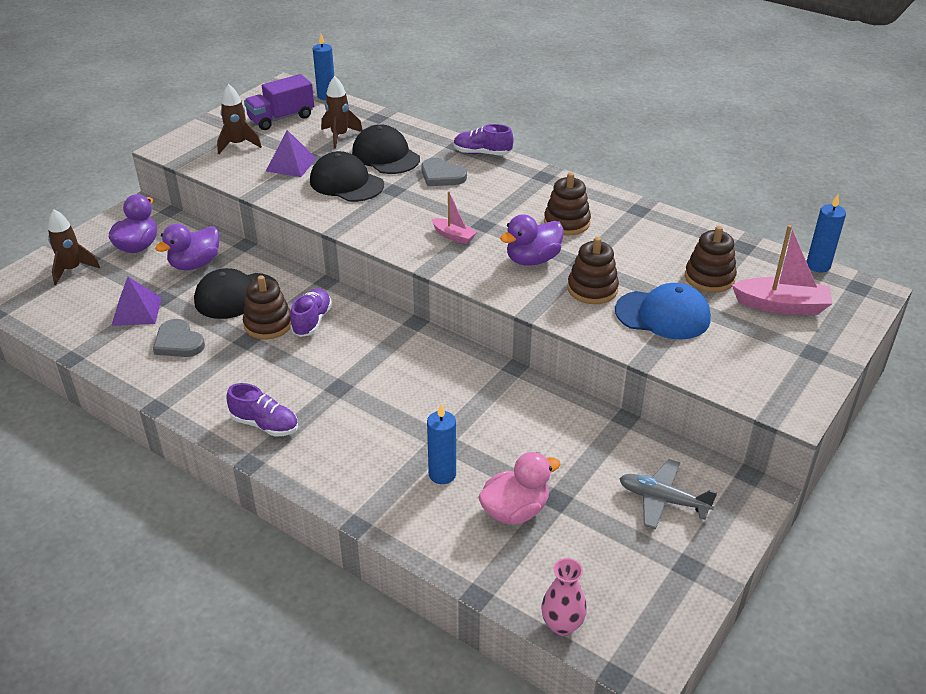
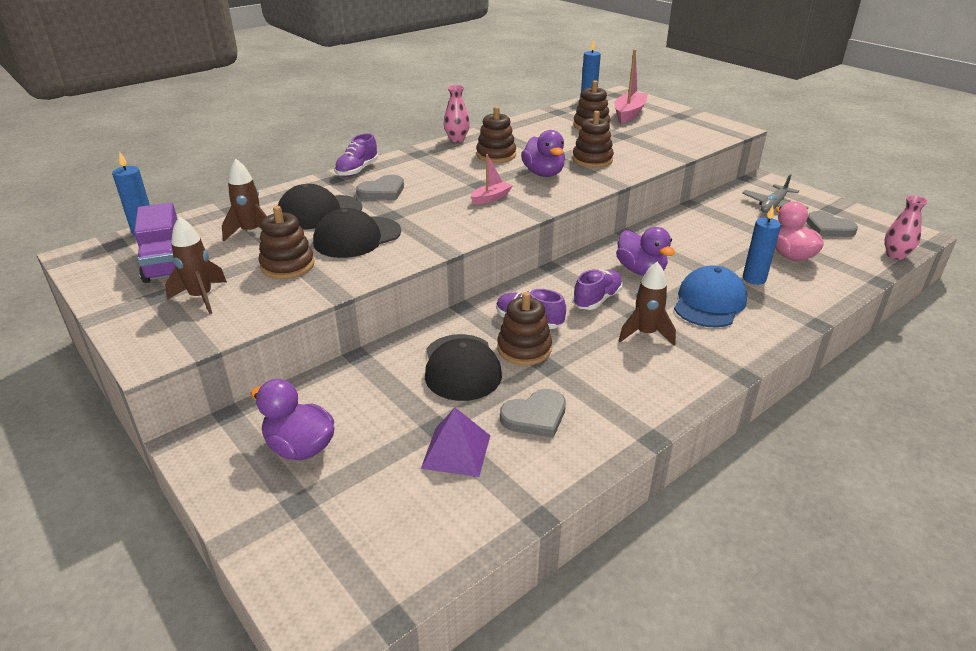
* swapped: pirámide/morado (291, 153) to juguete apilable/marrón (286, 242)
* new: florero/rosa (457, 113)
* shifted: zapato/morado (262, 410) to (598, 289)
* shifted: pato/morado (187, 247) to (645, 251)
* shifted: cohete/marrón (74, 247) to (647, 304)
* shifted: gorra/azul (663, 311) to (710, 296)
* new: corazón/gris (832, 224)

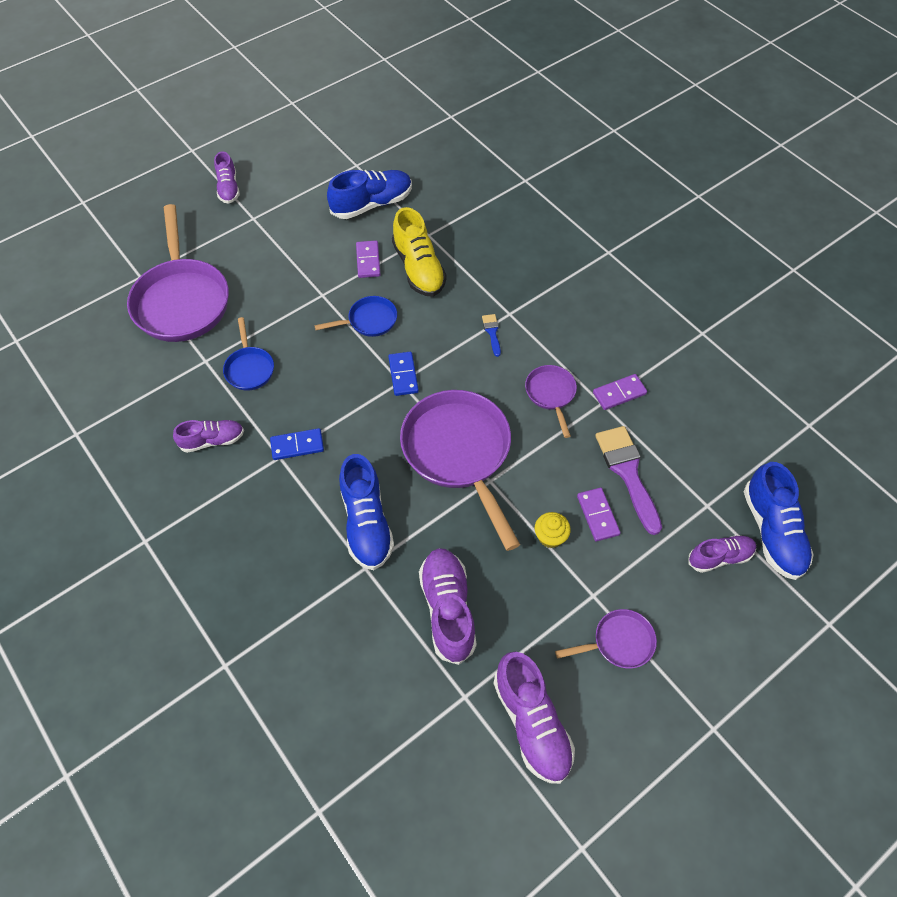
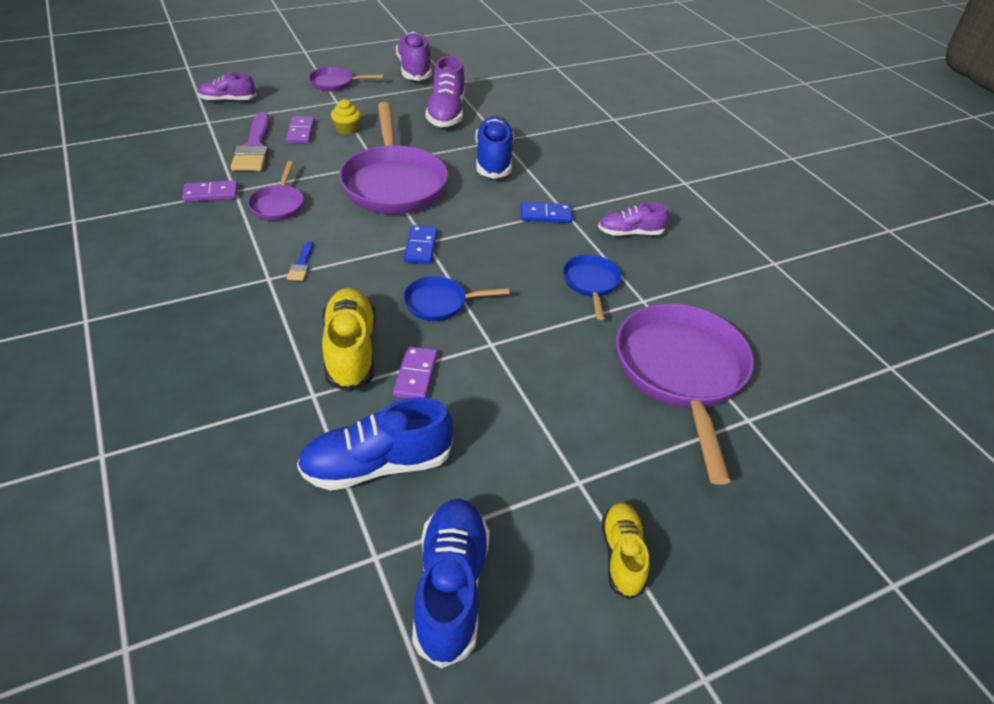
* shifted: zapato/azul (779, 521) to (451, 584)
* repainted: zapato/morado (227, 177) to zapato/amarillo (625, 551)

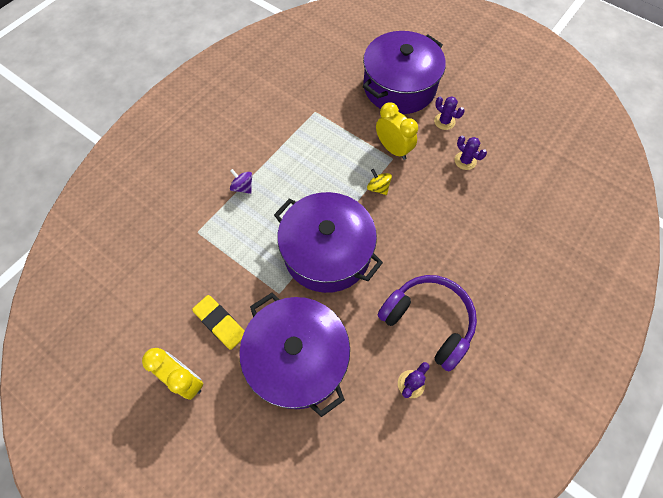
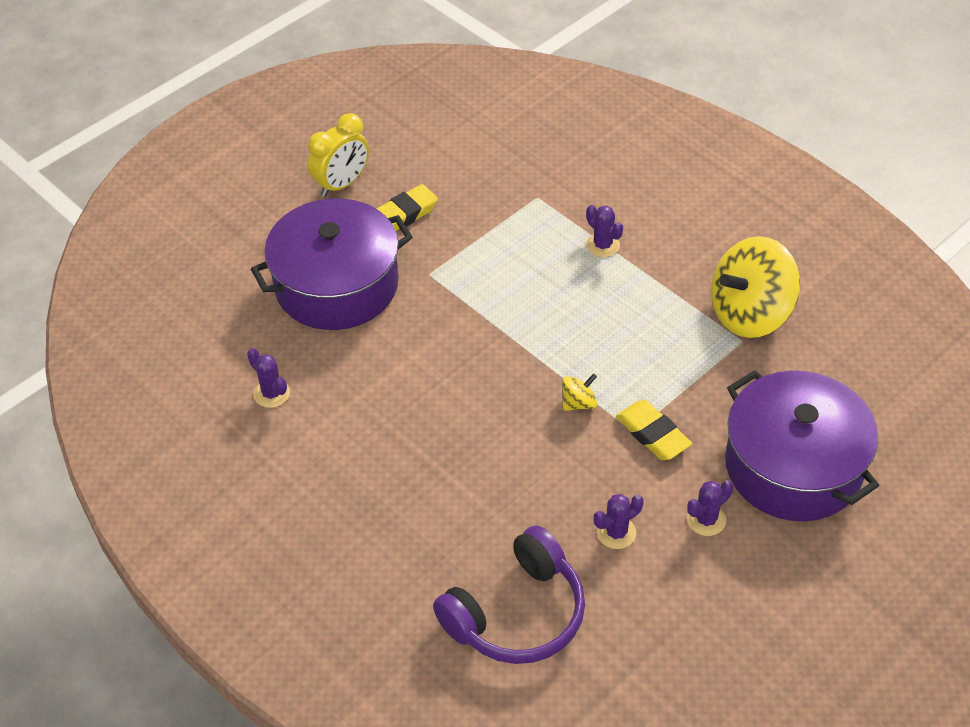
* shifted: auriculares/morado (427, 323) to (509, 594)
* swapped: peonza/morado (241, 181) to cactus/morado (604, 231)
* swapped: despertador/amarillo (397, 131) to goma de borrar/amarillo (654, 430)
* new: peonza/amarillo (755, 287)
* gone: olla/morado (328, 242)

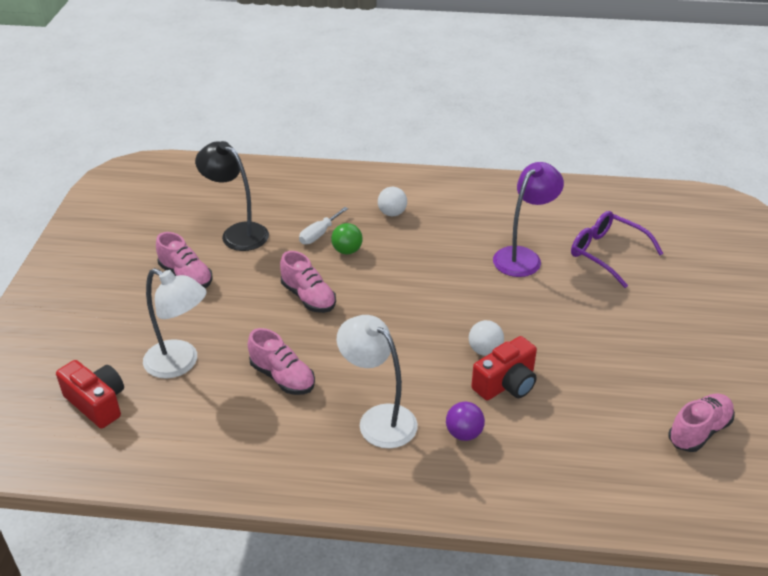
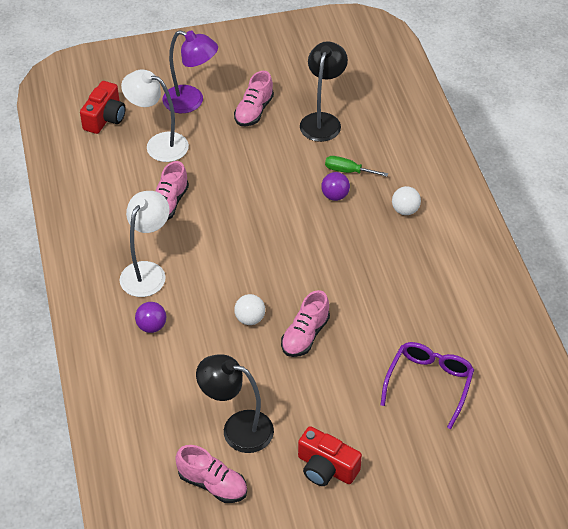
* rotated: lámpara/blanco (175, 323) = (155, 115) 105 degrees clockwise
* shifted: lámpara/morado (528, 219) to (190, 71)
* new: lámpara/negro (235, 403)
* shifted: zapato/rosa (308, 282) to (305, 323)
* shifted: cámara/rojo (504, 368) to (330, 456)
* repainted: pelota/verde (347, 238) to pelota/morado (335, 186)
* repainted: destornillador/blanco (323, 226) to destornillador/verde (356, 166)

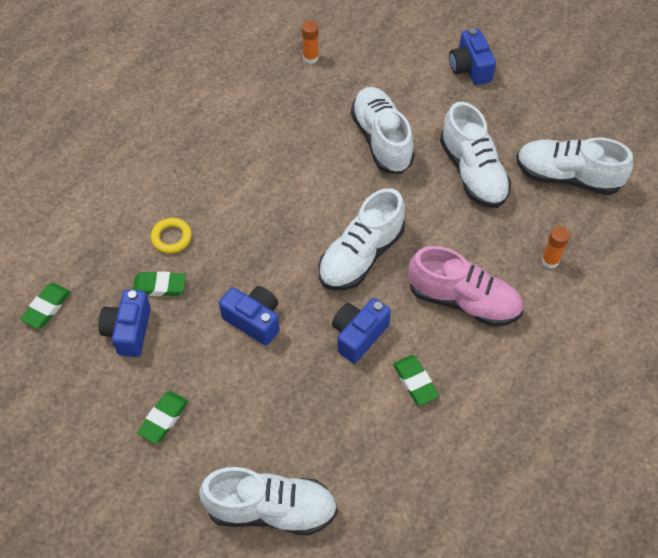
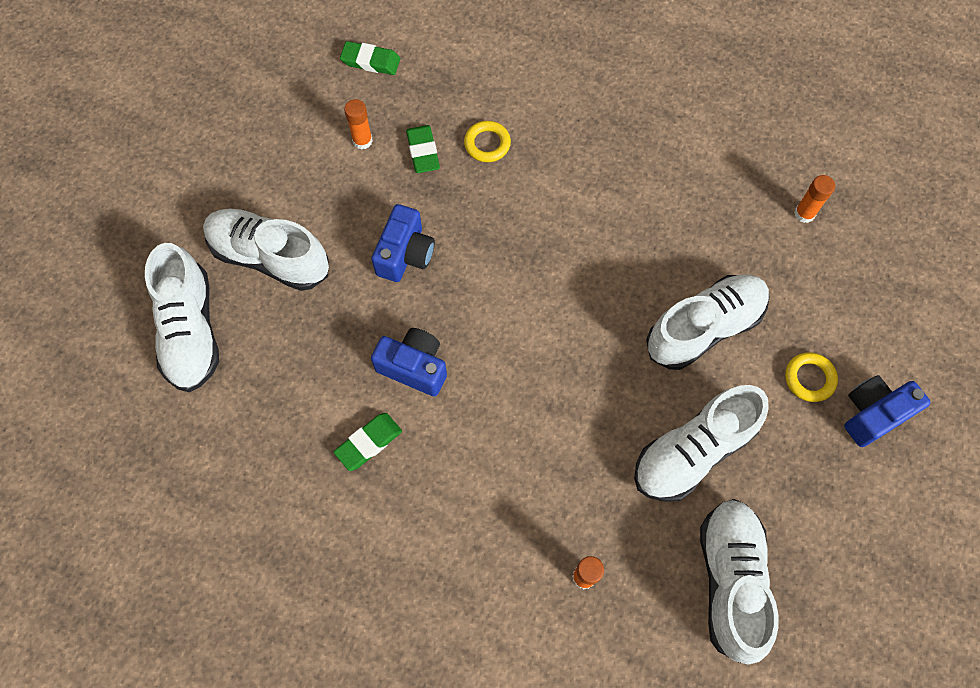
* shifted: zapato/blanco (361, 239) to (266, 249)
* swapped: cámara/azul (124, 323) to barra de pegamento/naranja (358, 124)
* new: anillo/amarillo (811, 377)
* gone: goma de borrar/verde (162, 417)
* gone: zapato/rosa (465, 286)

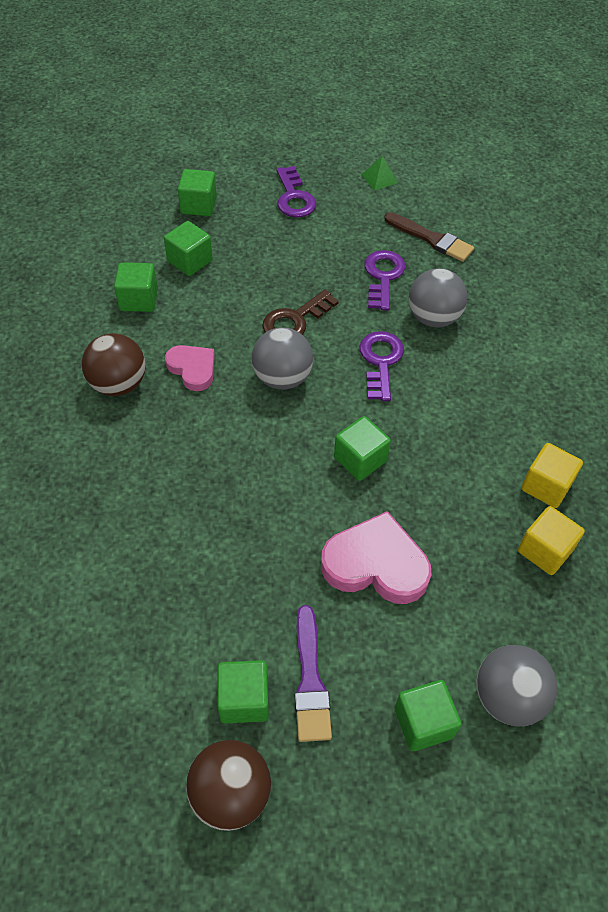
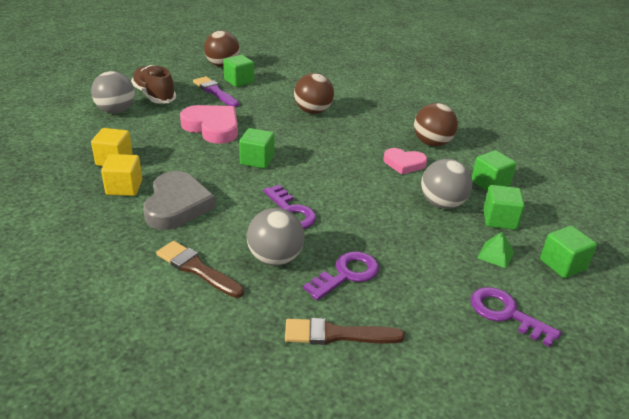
* swapped: cubo/verde (428, 715) to zapato/marrón (153, 84)
* new: corazón/gris (179, 200)
* new: pincel/marrón (200, 269)
* rotated: corazón/rosa (376, 557) = (209, 124) 120 degrees counterclockwise
* new: pelota/marrón (314, 93)
* rotated: llave/morado (385, 280) = (341, 276) 105 degrees counterclockwise
* shifted: pelota/gris (282, 359) to (447, 184)
* shifted: pirámide/verde (379, 173) to (495, 250)
* gone: llave/marrón (300, 312)

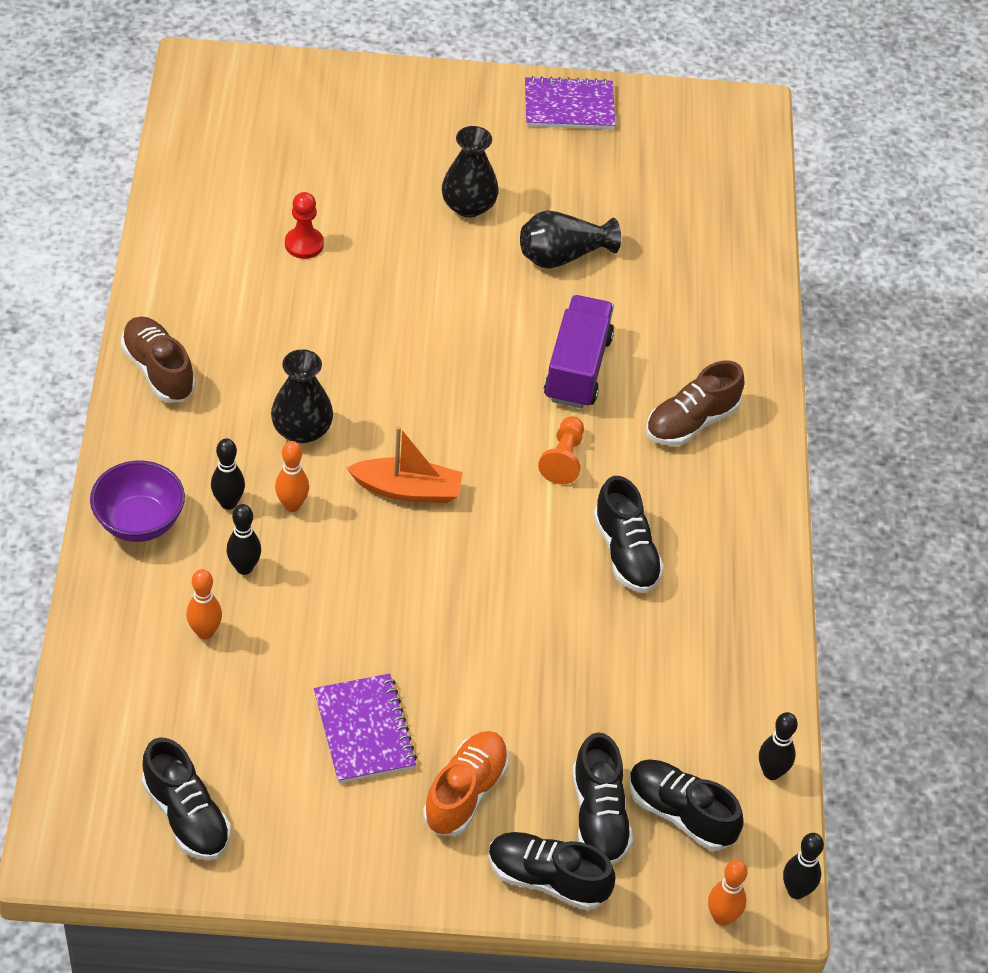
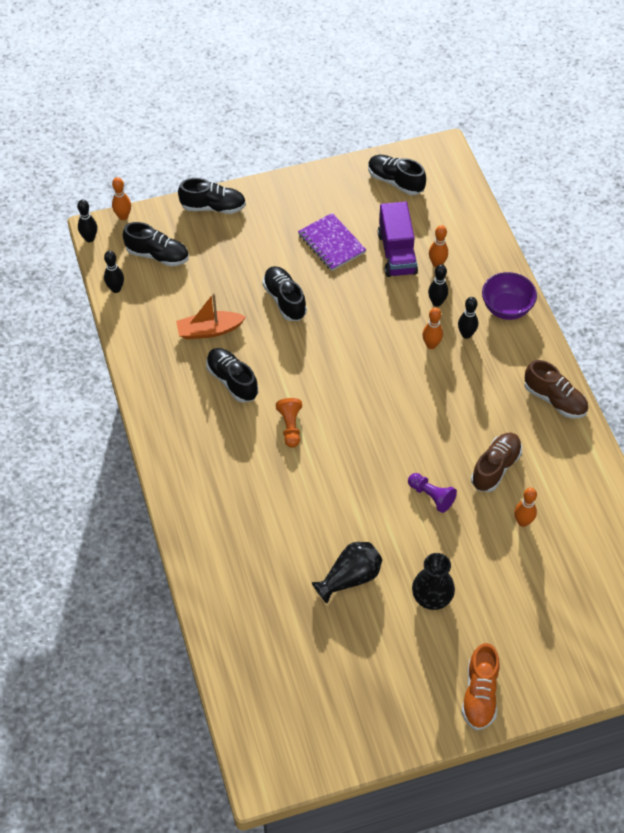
* shifted: barco/naranja (405, 464) to (211, 316)
* shifted: zapato/negro (602, 798) to (284, 293)
* shifted: camión/morado (579, 351) to (398, 239)
* new: peón/morado (432, 493)
* shifted: zapato/naranja (466, 783) to (480, 686)
* shifted: zapato/marrón (695, 403) to (496, 462)
* swapped: peón/rojo (304, 225) to bolo/naranja (525, 507)
* gone: florero/negro (302, 396)
* gone: cuaderno/morado (570, 103)

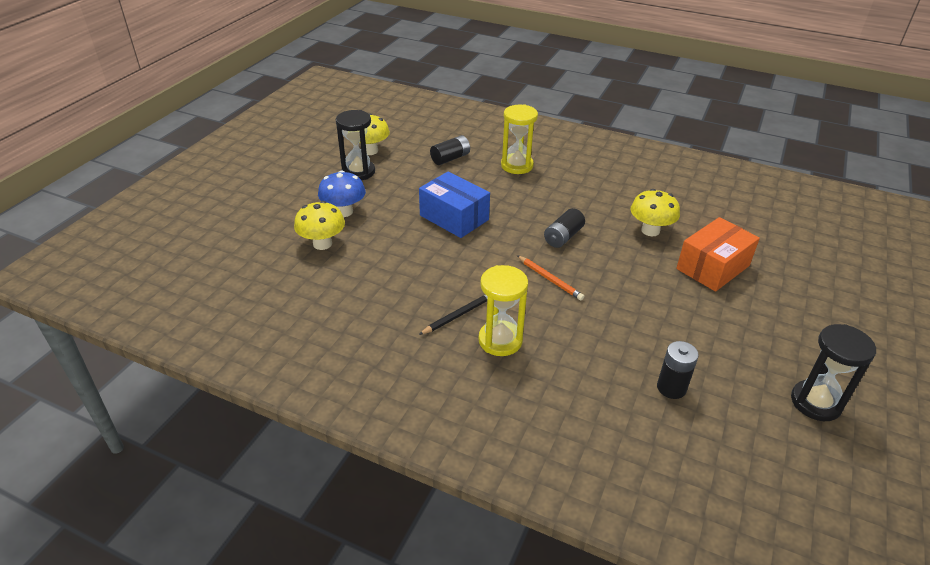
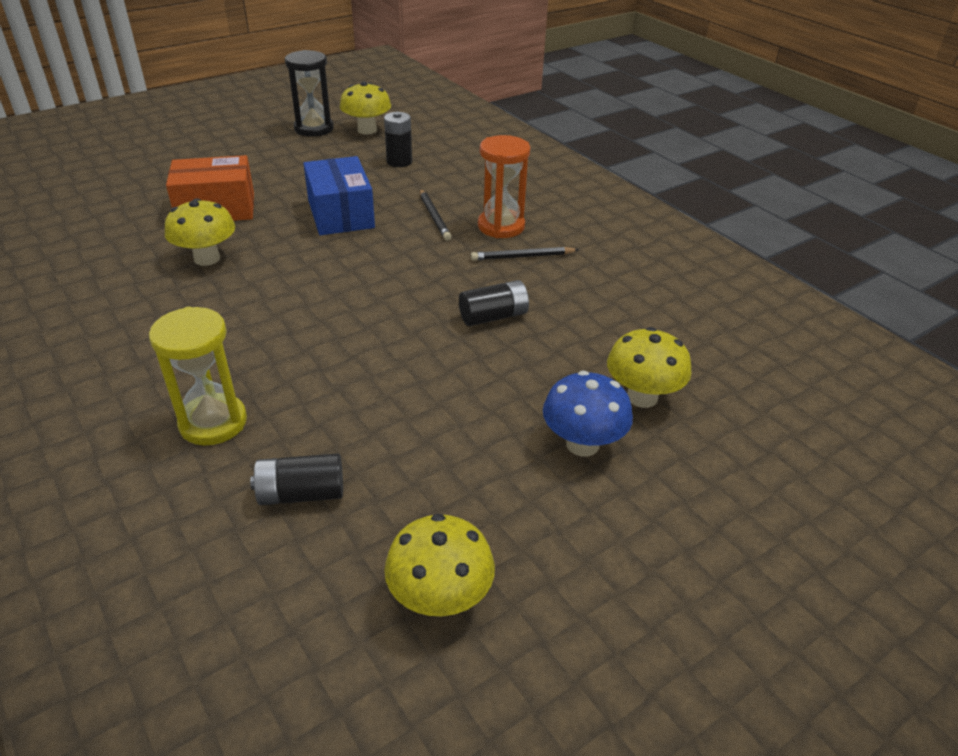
* shifted: caja/azul (454, 204) to (339, 195)
* new: seta/amarillo (365, 108)
* new: lápiz/negro (435, 215)
* shifted: pila/negro (564, 228) to (494, 303)
* repainted: reloj de arena/amarillo (503, 310) to reloj de arena/naranja (504, 186)
* gone: reloj de arena/negro (355, 145)
* gone: lápiz/naranja (550, 277)

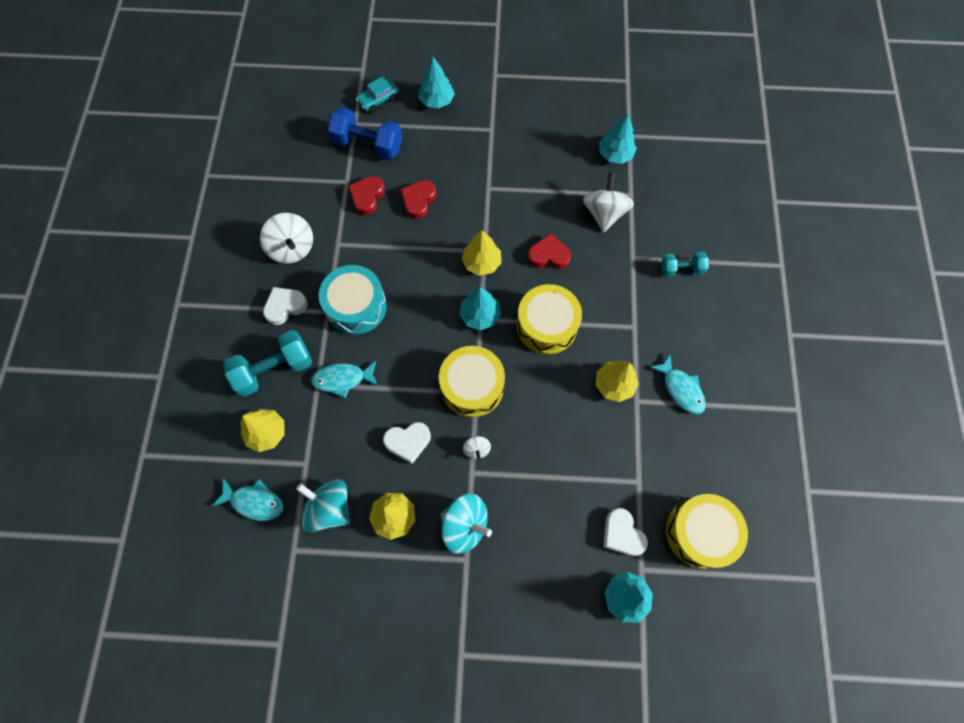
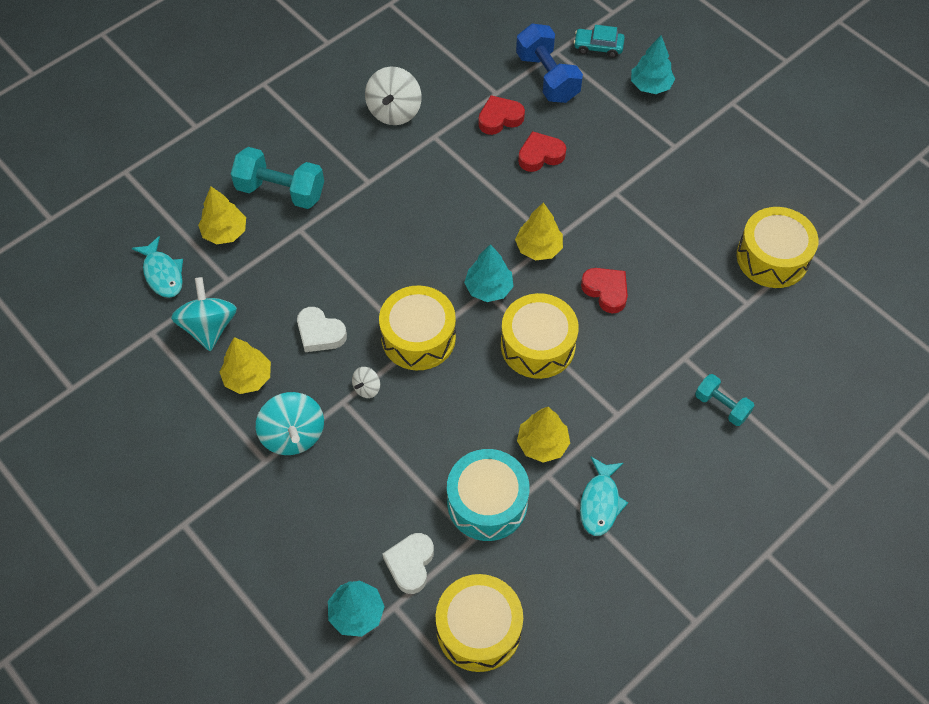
* shifted: tambor/turquesa (353, 300) to (488, 495)
* swapped: árbol/turquesa (618, 139) to tambor/amarillo (777, 247)
* gone: corazón/blanco (285, 306)
* gone: pez/turquesa (344, 379)
* gone: peonza/blanco (608, 202)

